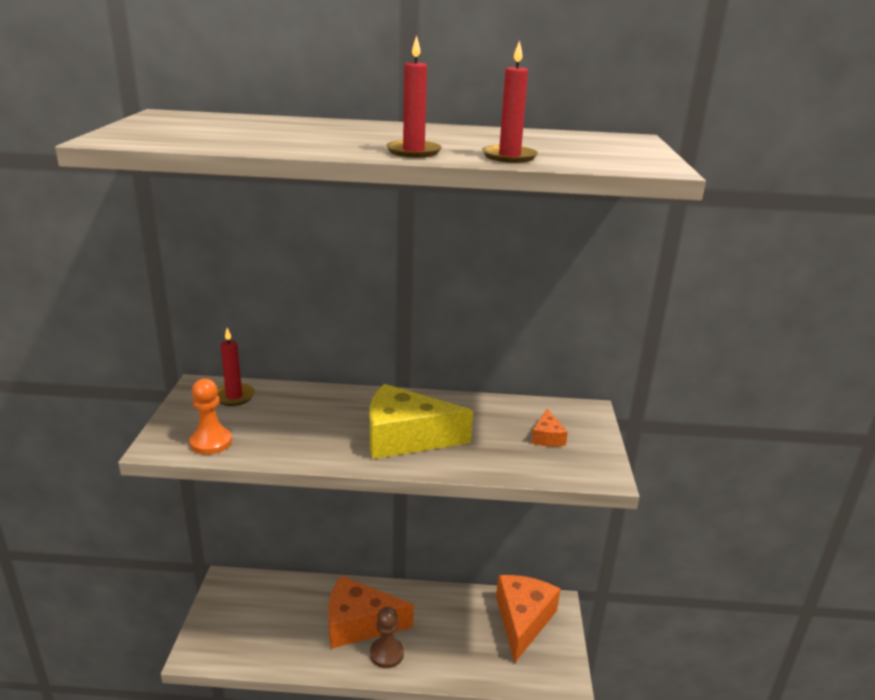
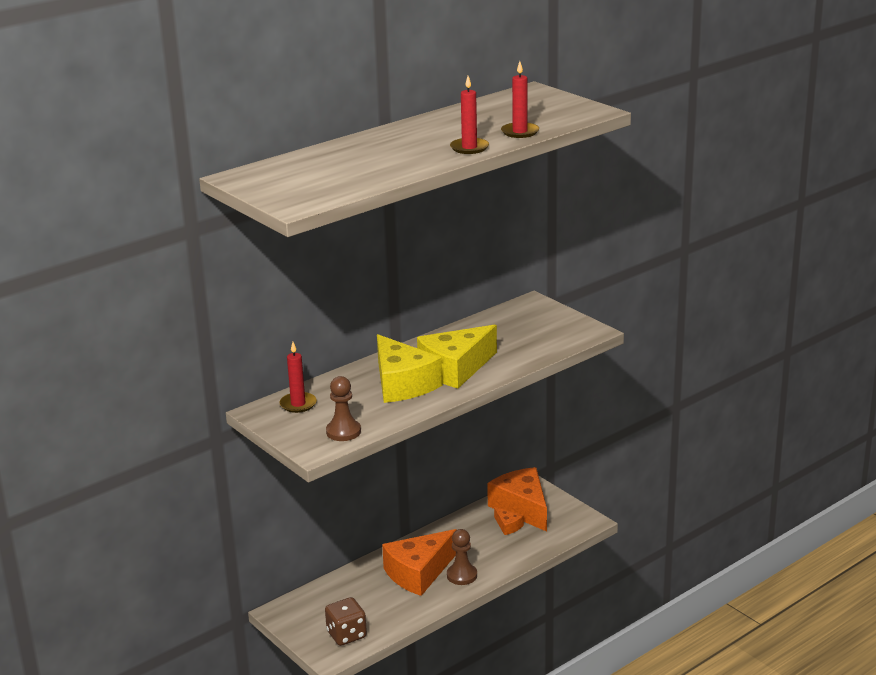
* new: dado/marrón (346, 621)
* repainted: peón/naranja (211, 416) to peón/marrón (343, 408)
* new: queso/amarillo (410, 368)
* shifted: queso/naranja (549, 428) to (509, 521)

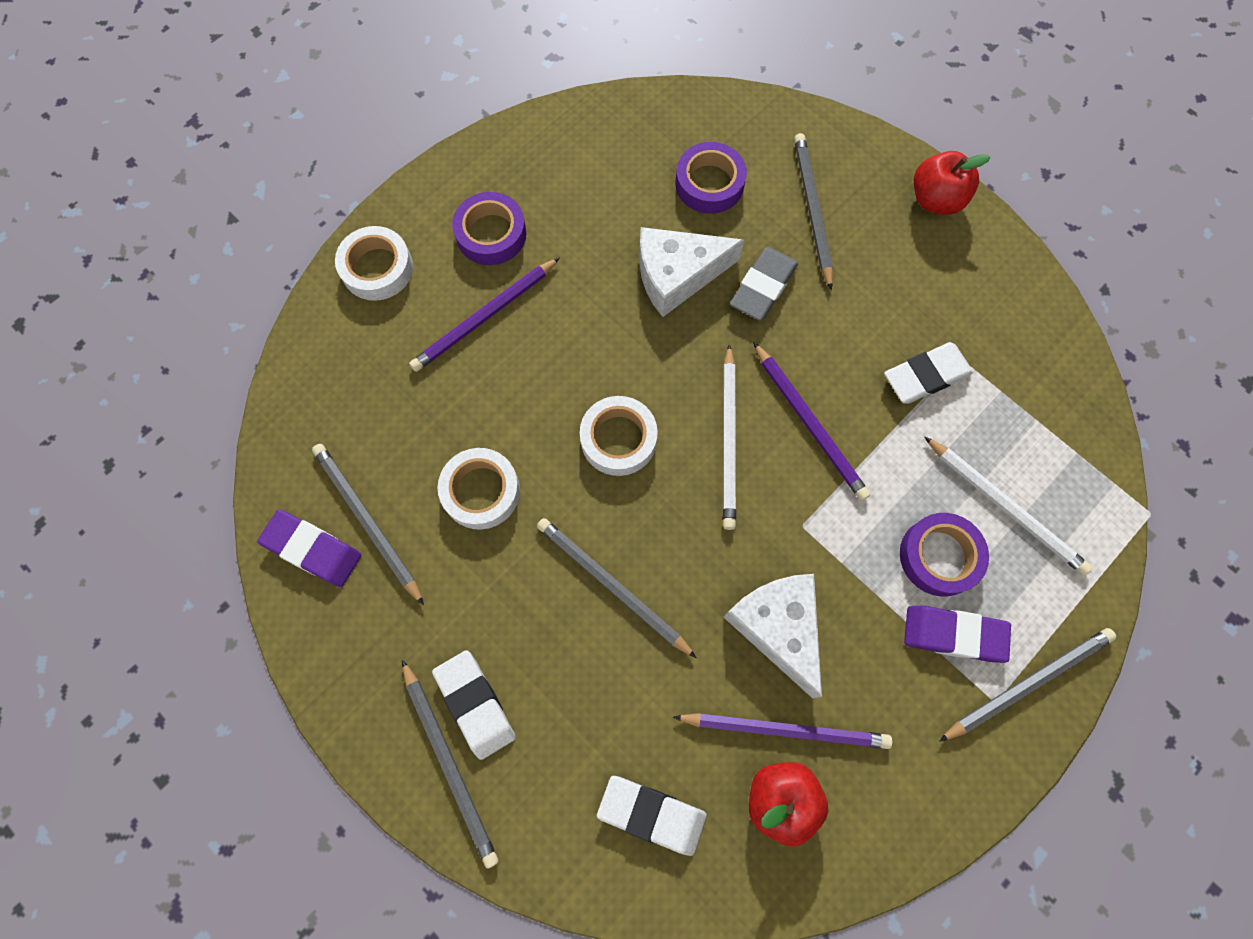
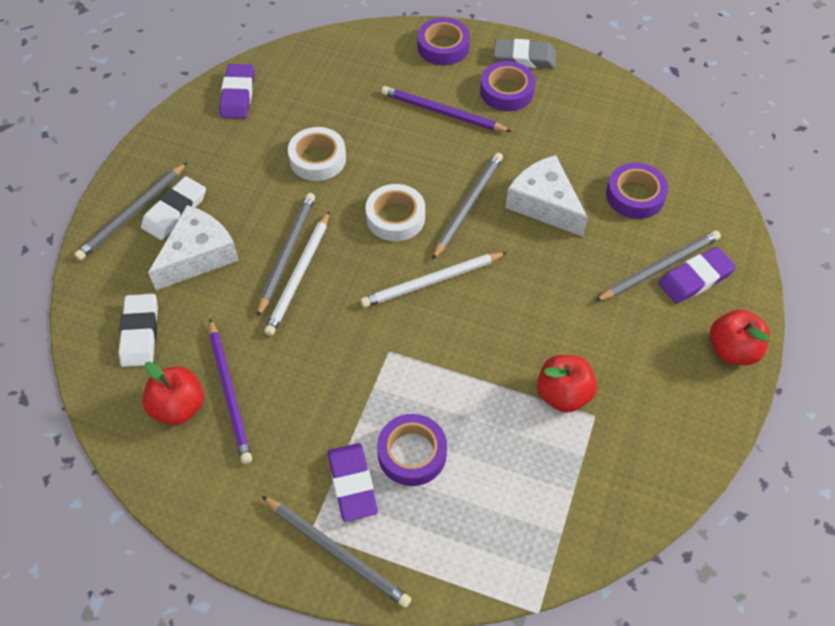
* shifted: queso/blanco (773, 636) to (193, 247)
* shifted: lápiz/blanco (1008, 505) to (296, 273)
* repainted: cinta adhesiva/blanco (374, 263) to cinta adhesiva/morado (443, 41)
* shifted: lápiz/gris (368, 524) to (467, 206)
* shifted: goma de borrar/gris (764, 284) to (525, 53)
* swapped: goma de borrar/blanco (928, 373) to manzana/rojo (567, 384)
* new: goma de borrar/morado (697, 275)
* gone: lápiz/morado (812, 421)

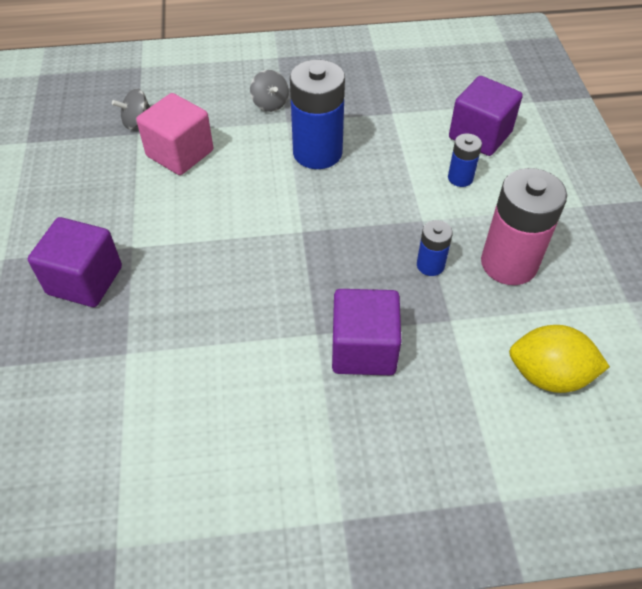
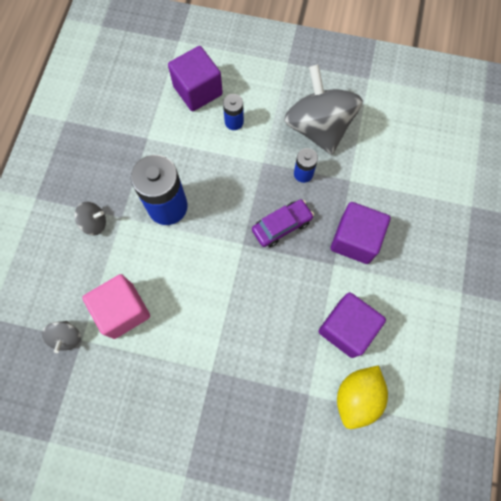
* new: coche/morado (283, 223)
* swapped: pila/rosa (524, 226) to peonza/gris (323, 109)
* shifted: cubo/morado (75, 262) to (352, 325)
* shifted: limón/amarillo (559, 359) to (362, 397)

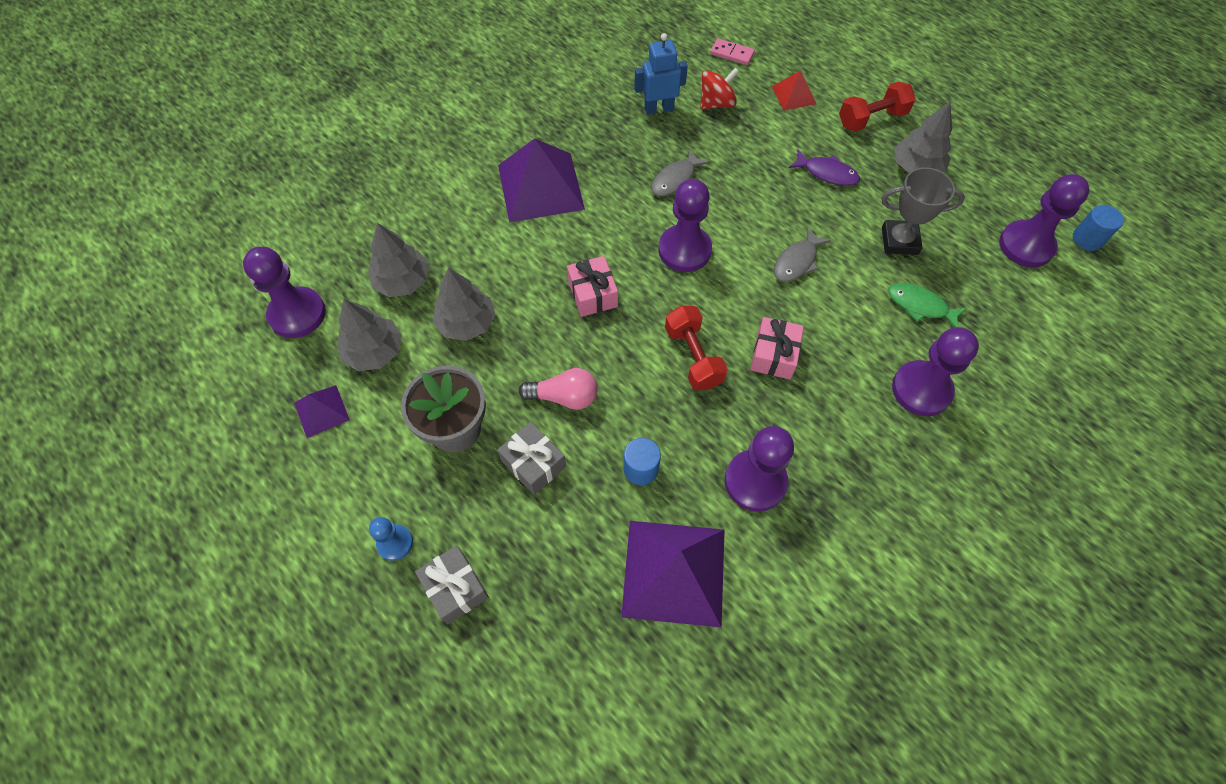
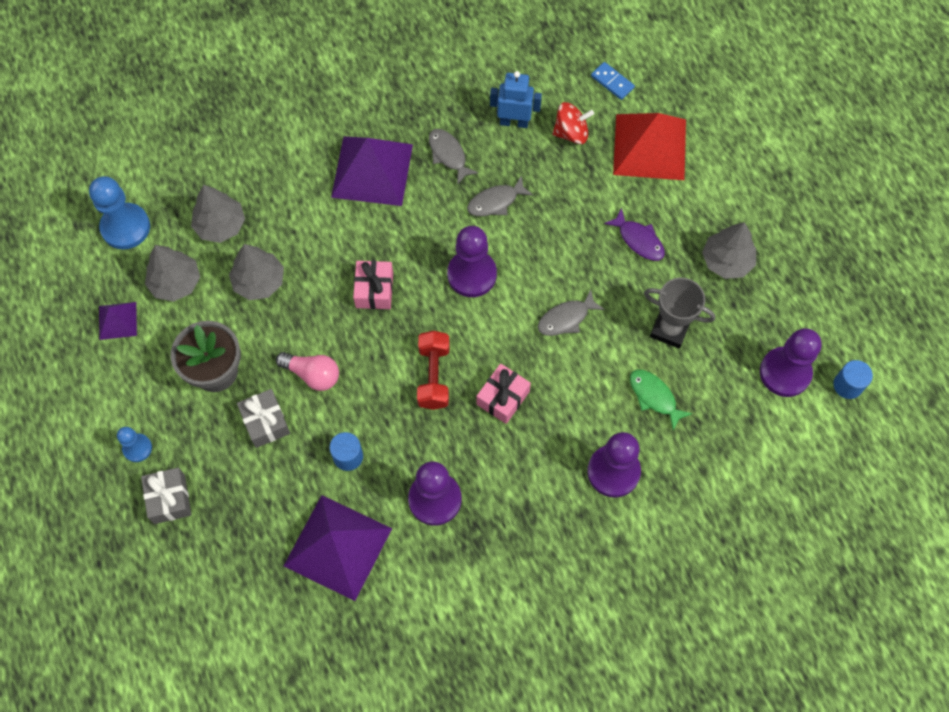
* repainted: peón/morado (284, 292) to peón/azul (119, 212)
* new: pez/gris (454, 157)
* repainted: ficha de dominó/rosa (732, 51) to ficha de dominó/azul (613, 81)
* scaled: pirámide/rojo (794, 90) = (649, 146) x2.01
* gone: mancuerna/rojo (877, 107)

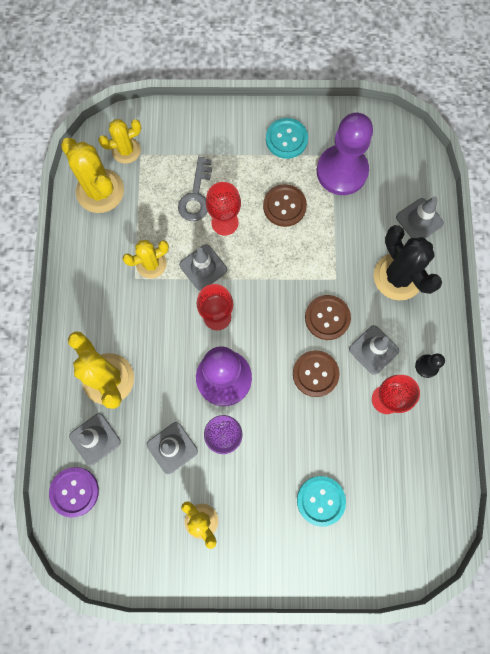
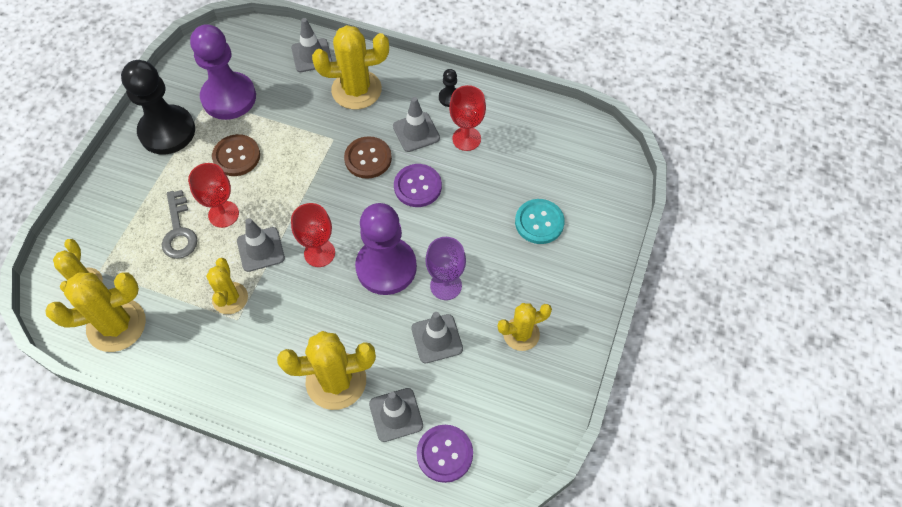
* swapped: botón/turquesa (287, 138) to peón/negro (158, 107)
* rotated: llave/gris (195, 189) = (180, 224) 45 degrees clockwise
* repainted: cactus/negro (408, 262) to cactus/amarillo (350, 67)
* repainted: botón/marrón (316, 373) to botón/morado (418, 185)

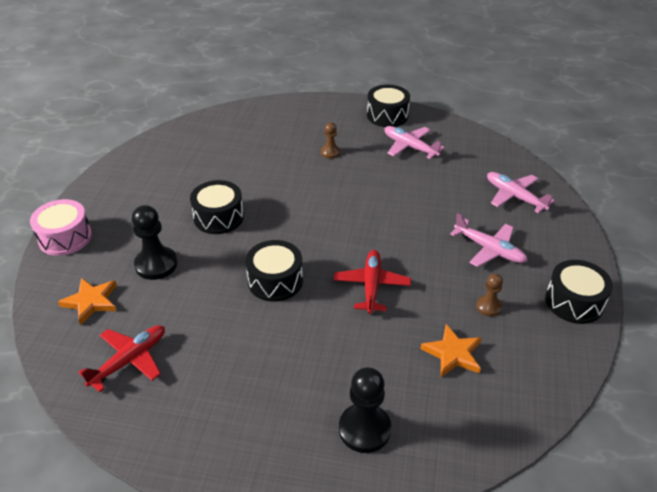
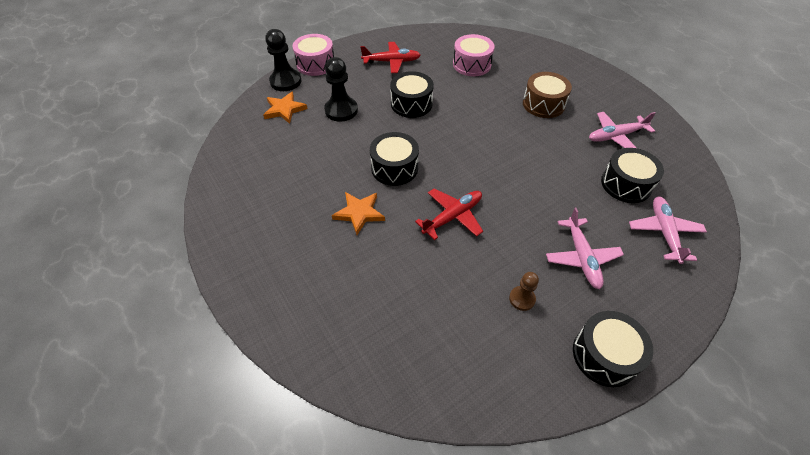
* shifted: peón/negro (365, 410) to (283, 60)
* shifted: estrella/naranja (451, 350) to (358, 213)
* shifted: avión/rojo (121, 359) to (390, 57)
* new: tambor/rosa (474, 55)
* swapped: peón/marrón (330, 140) to tambor/marrón (547, 95)
* rotated: avión/rosa (414, 142) = (622, 130) 105 degrees counterclockwise
* shifted: tambor/negro (388, 106) to (632, 175)

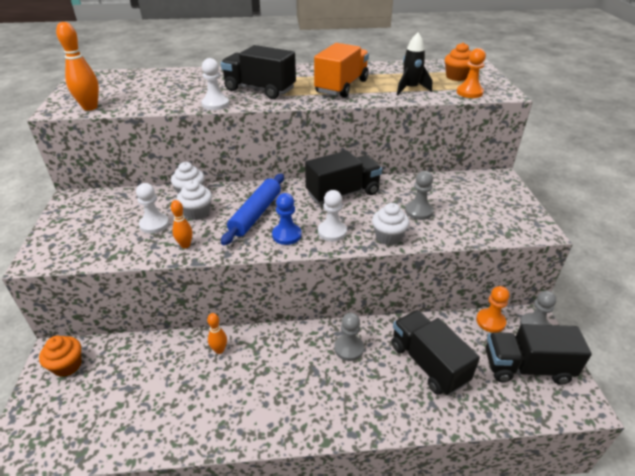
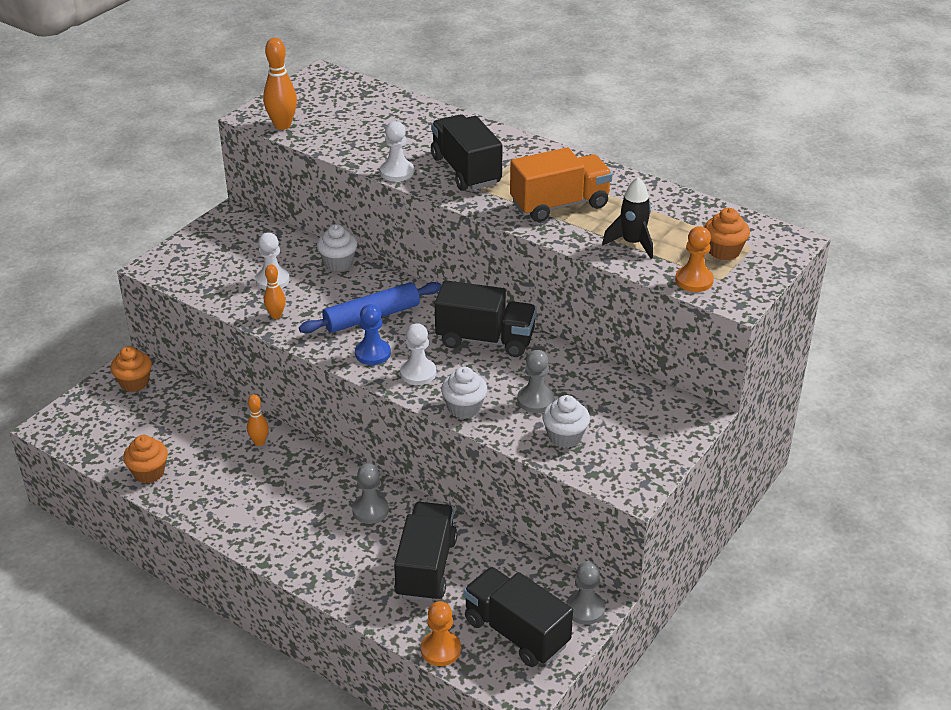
* new: magdalena/naranja (145, 459)
* shifted: peón/naranja (493, 309) to (441, 633)
* shifted: magdalena/blanco (194, 200) to (566, 421)

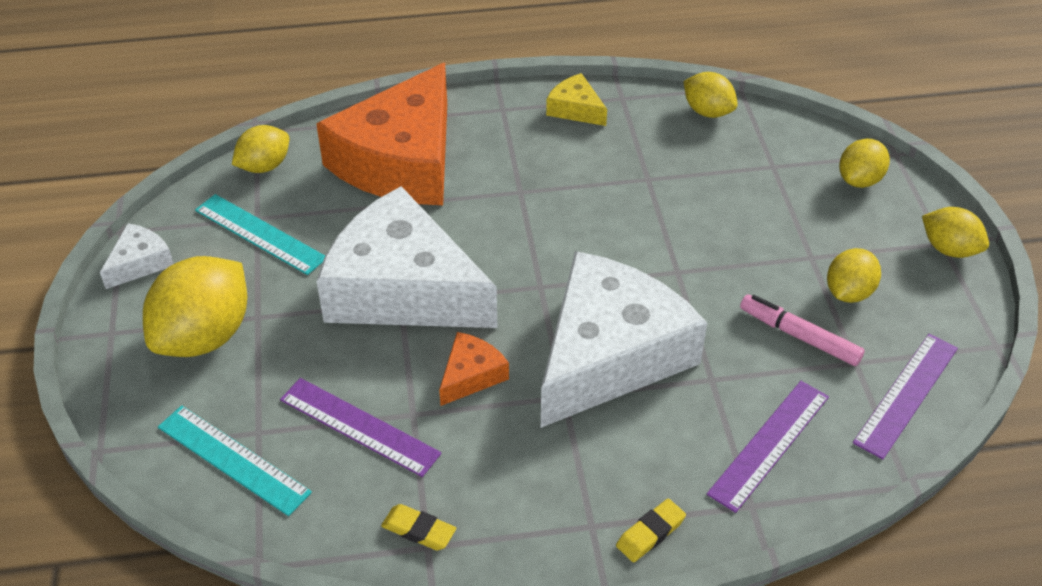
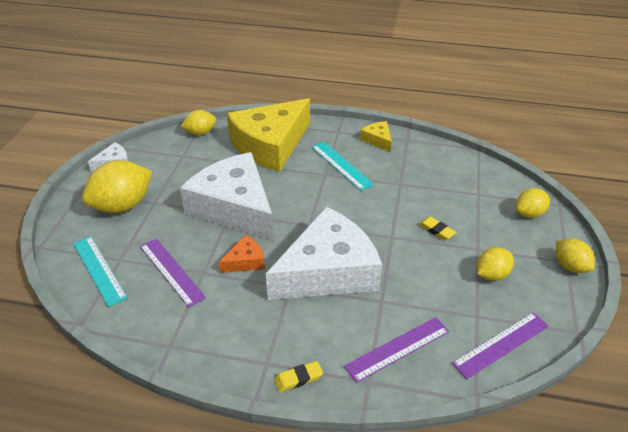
* repainted: queso/naranja (381, 133) to queso/amarillo (268, 135)
* shifted: regla/turquesa (260, 234) to (343, 166)
* shifted: goma de borrar/amarillo (418, 527) to (437, 228)
* gone: limón/amarillo (710, 95)
* gone: rotulador/rosa (802, 330)

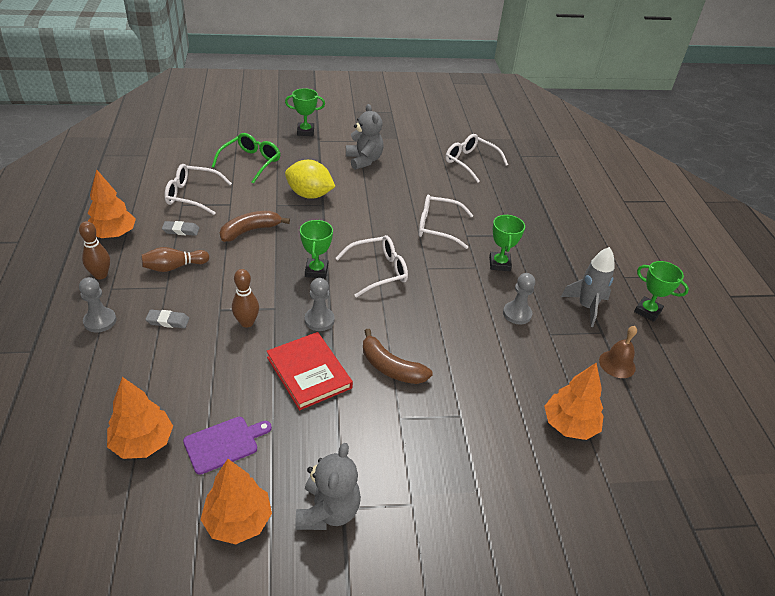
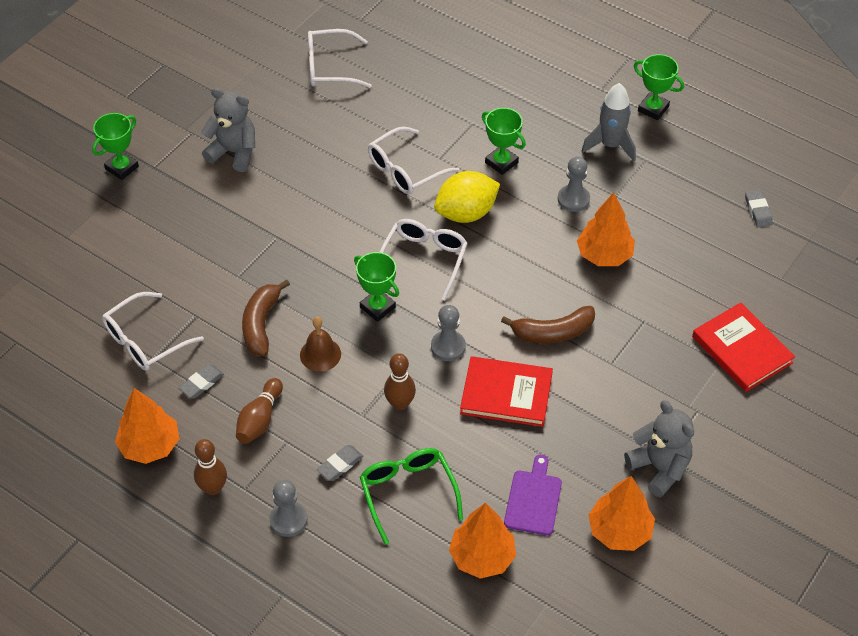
* shifted: campana/marrón (618, 352) to (320, 344)
* shifted: gafas/verde (246, 158) to (411, 496)
* shifted: limón/amarillo (310, 179) to (467, 197)
* shifted: árbol/naranja (574, 401) to (606, 229)
* rotated: trofeo/verde (661, 291) = (659, 87) 45 degrees clockwise
* new: libro/rojo (743, 347)
* new: goma de borrar/gris (759, 208)

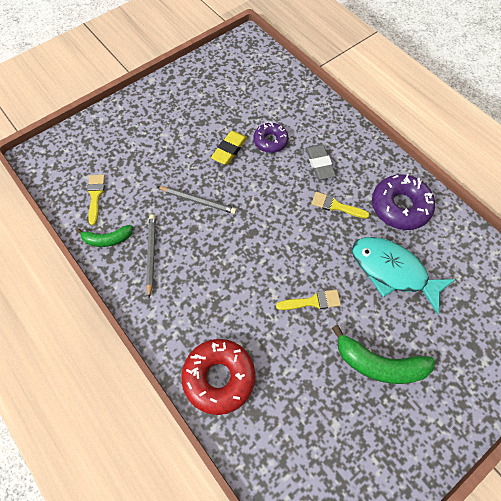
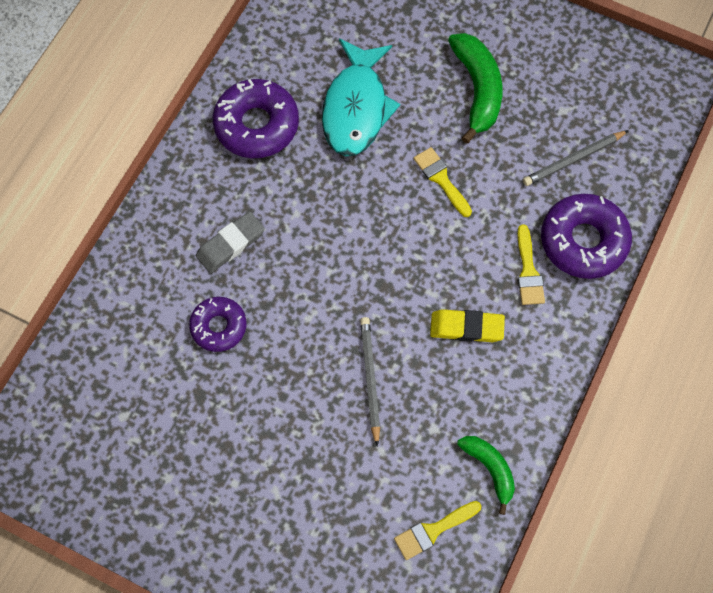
* shifted: goma de borrar/amarillo (229, 148) to (467, 325)
* shifted: pincel/amarillo (340, 205) to (531, 265)
* shifted: lápiz/gris (151, 256) to (576, 158)
* repainted: rosquilla/rojo (218, 377) to rosquilla/morado (586, 236)

